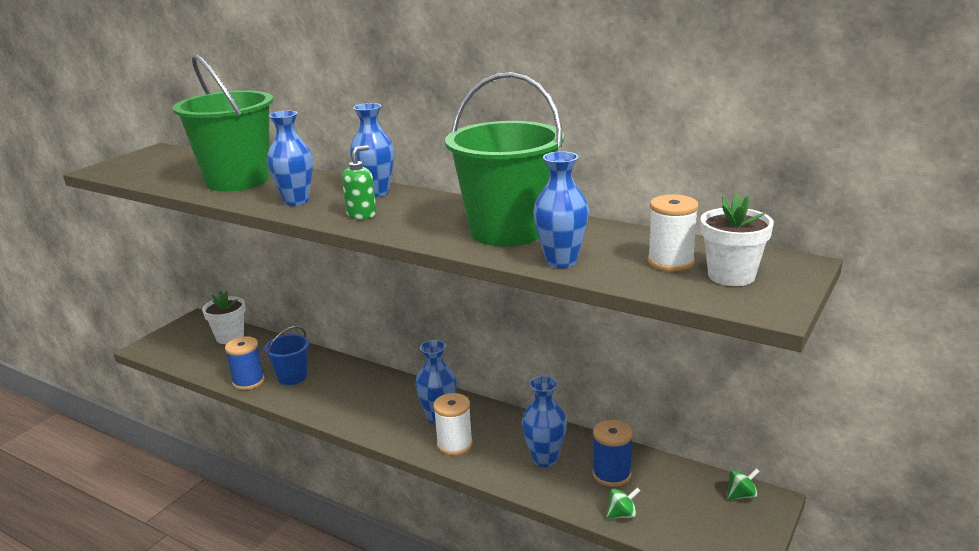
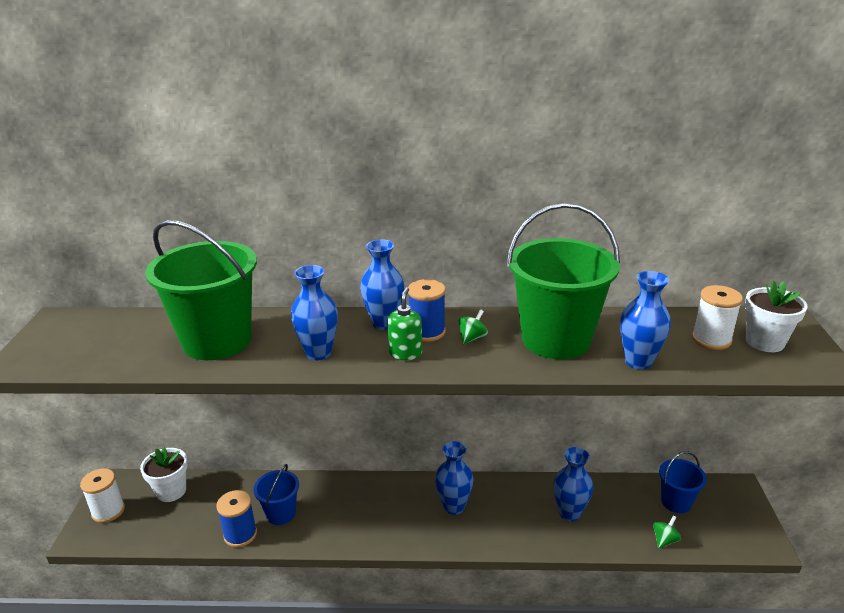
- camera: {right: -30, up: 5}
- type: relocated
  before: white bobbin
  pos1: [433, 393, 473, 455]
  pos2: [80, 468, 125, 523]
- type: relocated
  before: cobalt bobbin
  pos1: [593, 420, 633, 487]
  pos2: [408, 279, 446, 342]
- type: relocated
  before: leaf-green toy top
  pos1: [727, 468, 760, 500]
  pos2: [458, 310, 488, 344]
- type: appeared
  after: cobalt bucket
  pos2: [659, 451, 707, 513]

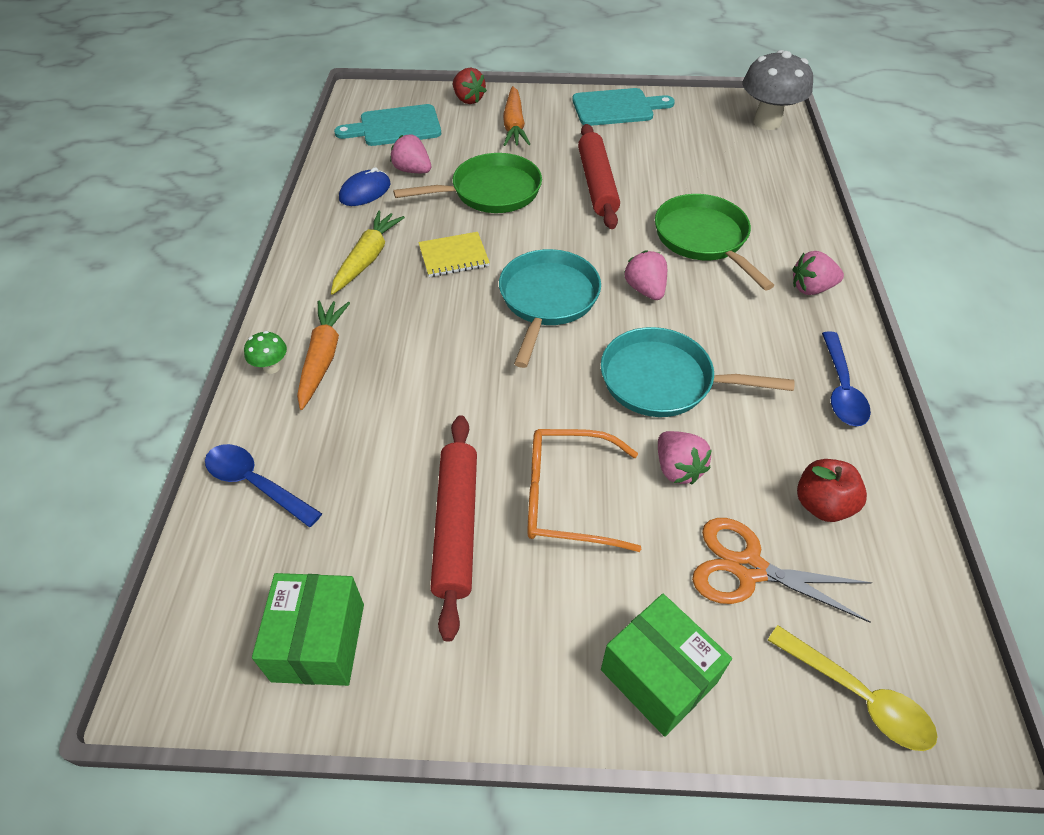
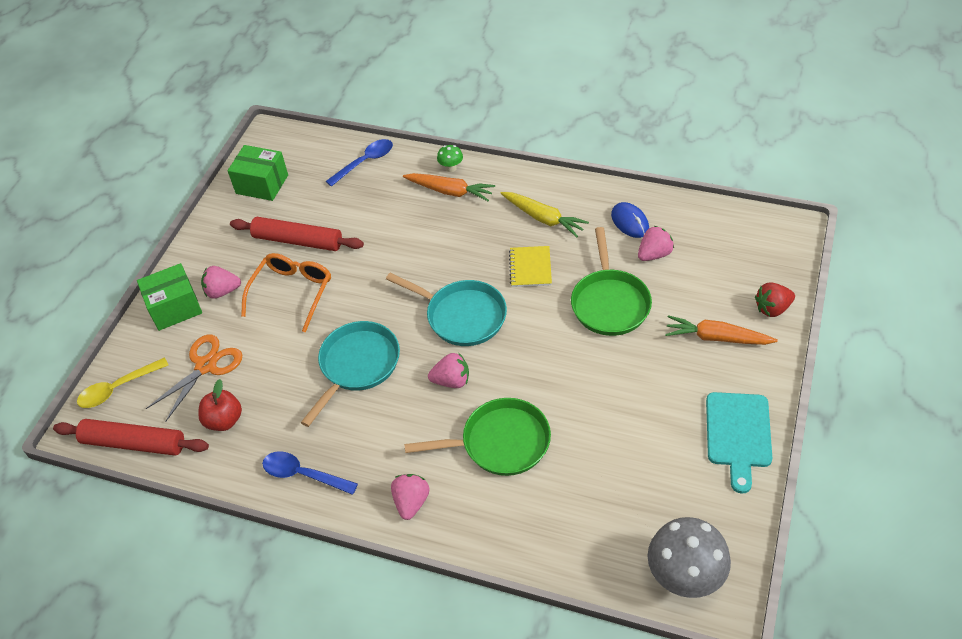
- camera: {right: 110, up: 0}
- type: missing
  before: aqua chopping board
  pos1: [334, 104, 441, 146]
- type: relocated
  before: red rolling pin
  pos1: [578, 124, 620, 229]
  pos2: [53, 419, 209, 456]
- type: relocated
  before: pink berry
  pos1: [658, 431, 712, 484]
  pos2: [201, 266, 241, 299]

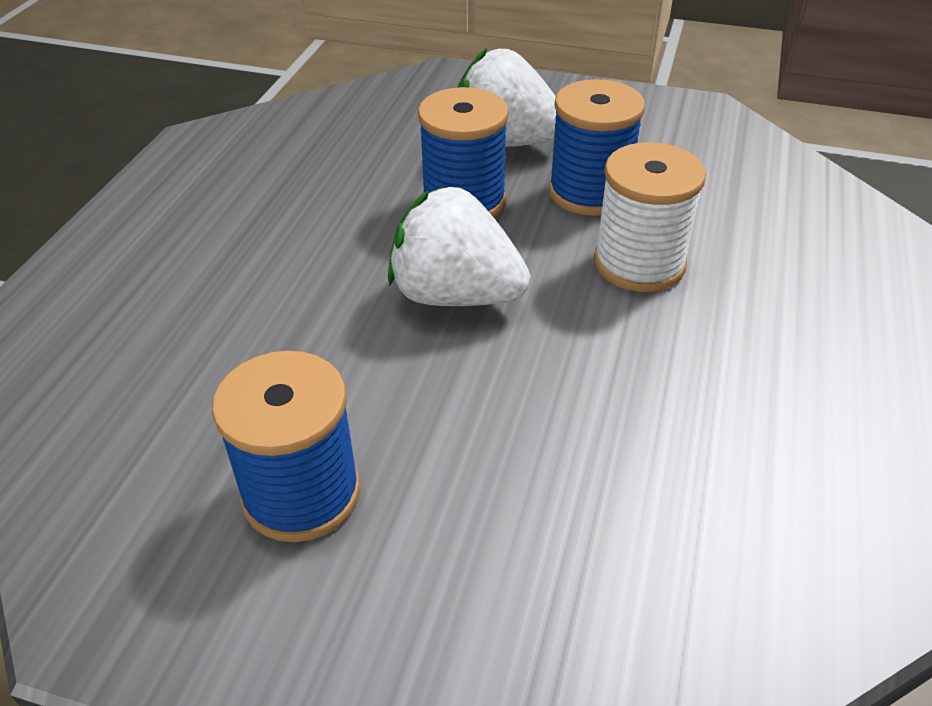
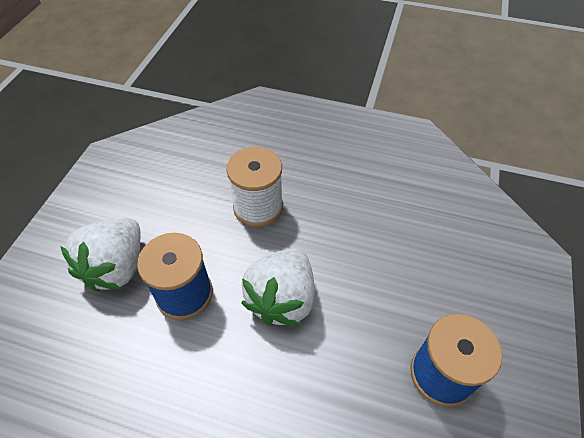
- camera: {right: -90, up: 10}
- type: missing
  before: cobalt bobbin
  pos1: [549, 79, 645, 216]

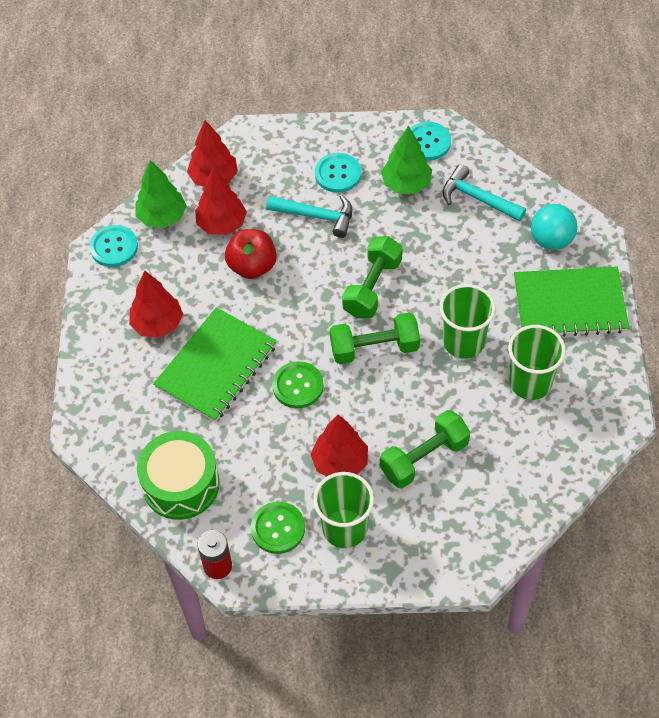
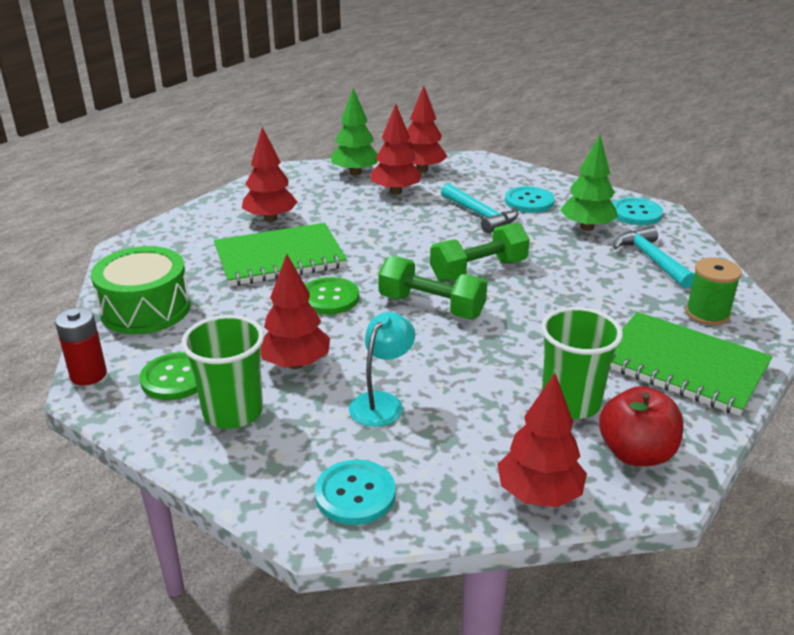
- camera: {right: 35, up: -25}
- type: exchanged
  before: aqua play ball
  after: leaf-green bobbin
  pos1: [531, 204, 577, 250]
  pos2: [686, 258, 742, 326]
- type: relocated
  before: aqua button
  pos1: [89, 225, 138, 267]
  pos2: [315, 460, 396, 525]
- type: relocated
  before: red apple
  pos1: [225, 229, 277, 279]
  pos2: [599, 386, 684, 466]
- type: missing
  before: leaf-green beaker
  pos1: [439, 284, 496, 359]
- type: exchanged
  before: leaf-green hand weight
  after: aqua lamp
  pos1: [380, 410, 470, 488]
  pos2: [349, 312, 415, 427]
- type: appeared
  after: red toy tree
  pos2: [497, 373, 587, 507]

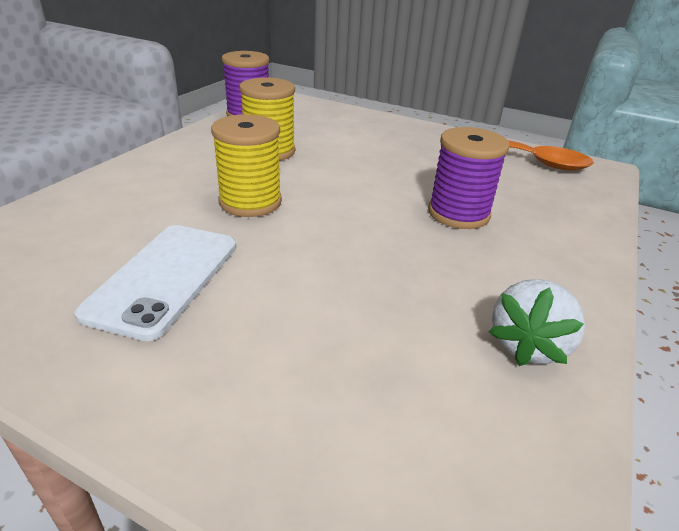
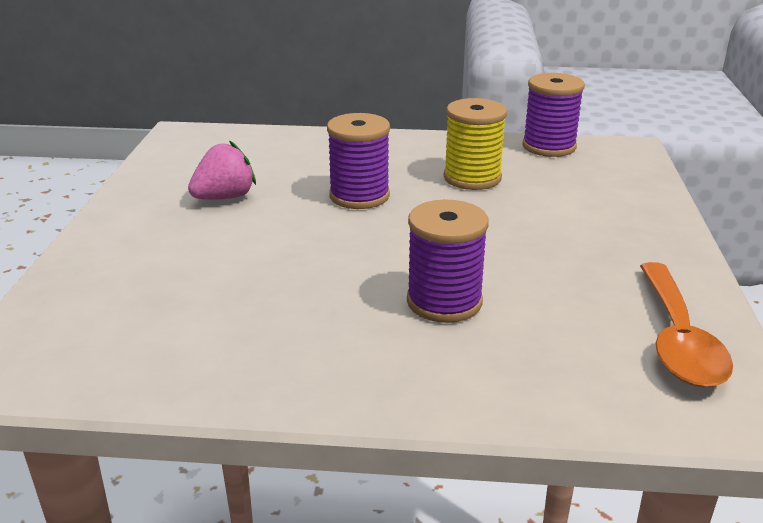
- camera: {right: 70, up: -5}
- type: colour
  before: yellow bobbin
  after: royal purple bobbin
  pos1: [211, 114, 282, 217]
  pos2: [327, 113, 390, 209]
- type: exchanged
  before: white smartphone
  after: pink berry
  pos1: [74, 225, 236, 341]
  pos2: [188, 141, 256, 200]
- type: missing
  before: white berry
  pos1: [489, 279, 585, 366]

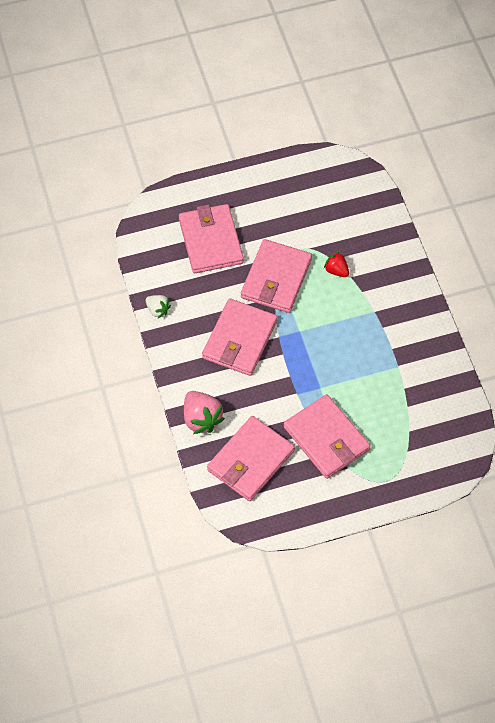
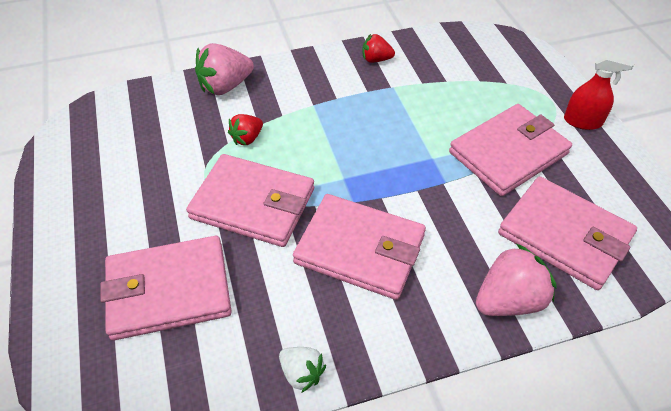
- camera: {right: -90, up: -10}
- type: spun
  before: white berry
  pos1: [145, 295, 171, 318]
  pos2: [279, 347, 326, 392]
  turn: 90
- type: appeared
  after: red berry
  pos2: [362, 34, 395, 63]
- type: appeared
  after: pink berry
  pos2: [195, 43, 254, 95]
- type: appeared
  after: red spray cleaner
  pos2: [564, 52, 634, 130]

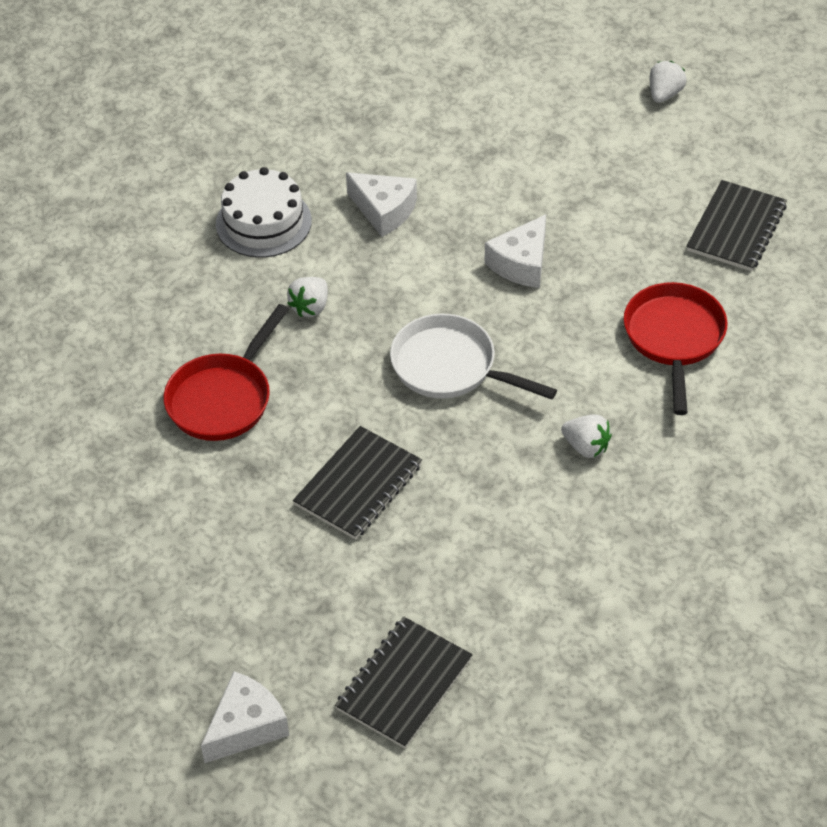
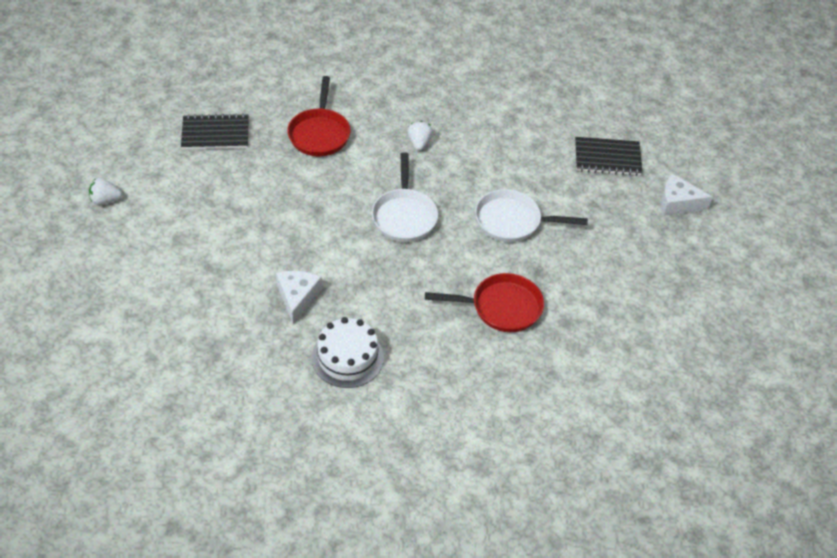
- camera: {right: -125, up: 0}
- type: missing
  before: white piece of cheese
  pos1: [485, 214, 546, 288]
- type: missing
  before: white berry
  pos1: [287, 277, 328, 317]
- type: spun
  before: red frying pan
  pos1: [624, 282, 728, 415]
  pos2: [287, 76, 350, 156]
  turn: -60
- type: exchanged
  before: ebony notebook
  after: white frying pan
  pos1: [293, 426, 422, 540]
  pos2: [475, 189, 588, 242]

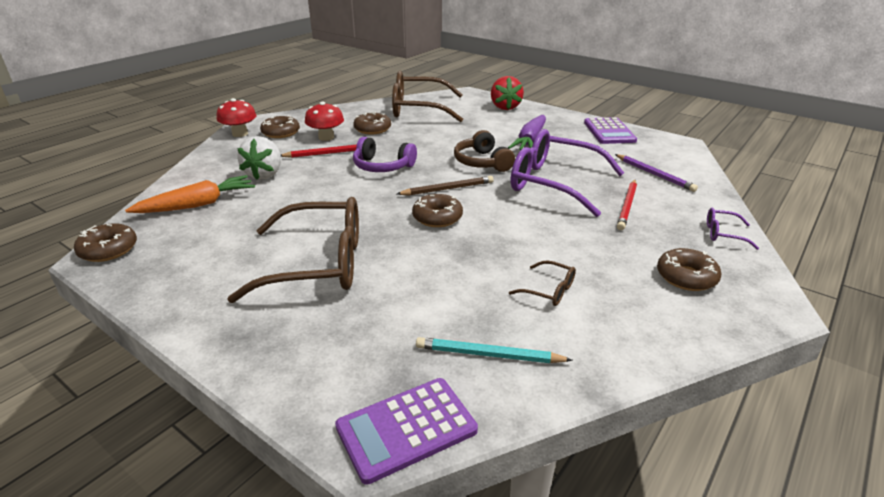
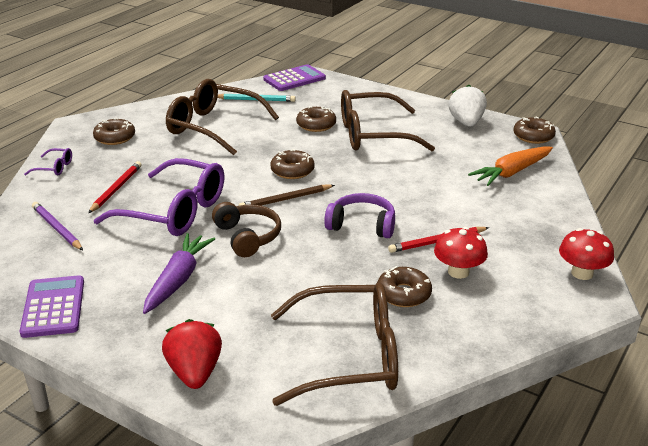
- camera: {right: 175, up: 0}
- type: relocated
  before: russet doughnut
  pos1: [260, 115, 300, 138]
  pos2: [296, 106, 336, 132]
- type: relocated
  before: white berry
  pos1: [237, 136, 281, 180]
  pos2: [448, 85, 487, 127]
- type: size
  before: russet eyeglasses
  pos1: [509, 260, 576, 306]
  pos2: [166, 79, 279, 155]
  scale: 2.42

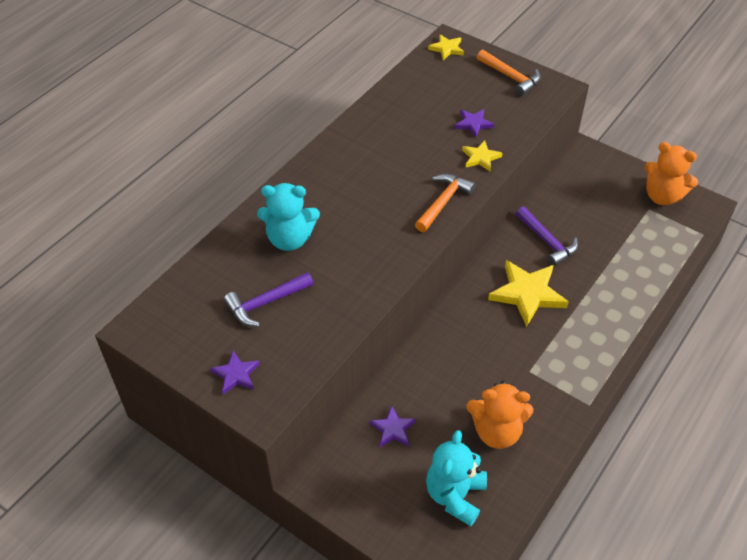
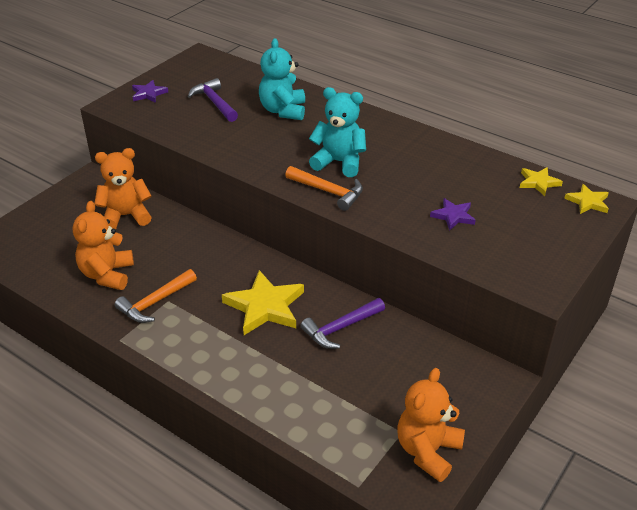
- camera: {right: 90, up: -10}
- type: relocated
  before: orange-coloured carpenter's hammer
  pos1: [477, 50, 541, 96]
  pos2: [115, 269, 197, 323]
- type: relocated
  before: yellow five-pointed star
  pos1: [462, 140, 503, 172]
  pos2: [520, 167, 563, 196]
- type: exchanged
  before: royal purple five-pointed star
  after: orange-coloured teddy bear
  pos1: [370, 406, 416, 447]
  pos2: [94, 148, 152, 229]
- type: relocated
  before: aqua teddy bear
  pos1: [426, 430, 487, 526]
  pos2: [309, 87, 366, 177]

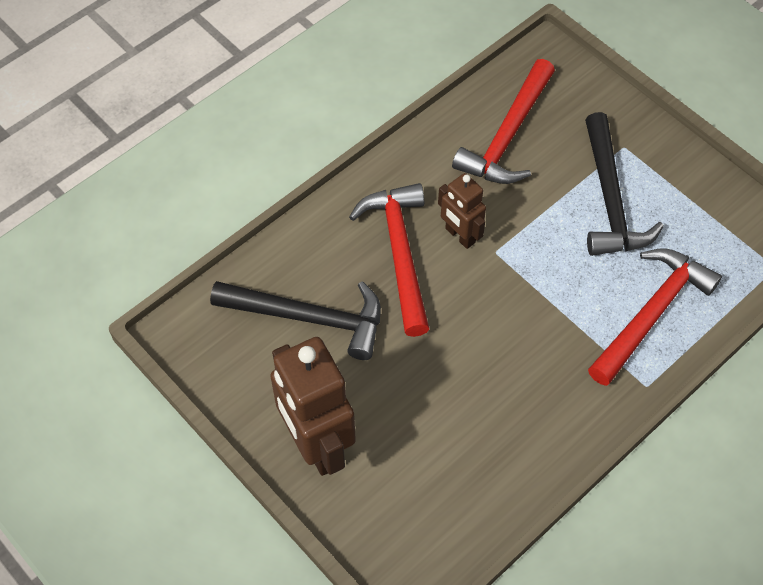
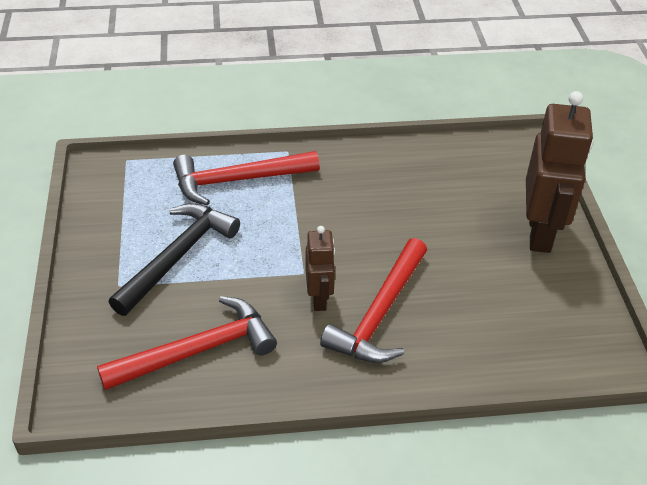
- camera: {right: -145, up: -15}
- type: missing
  before: ebony carpenter's hammer
  pos1: [210, 281, 381, 360]

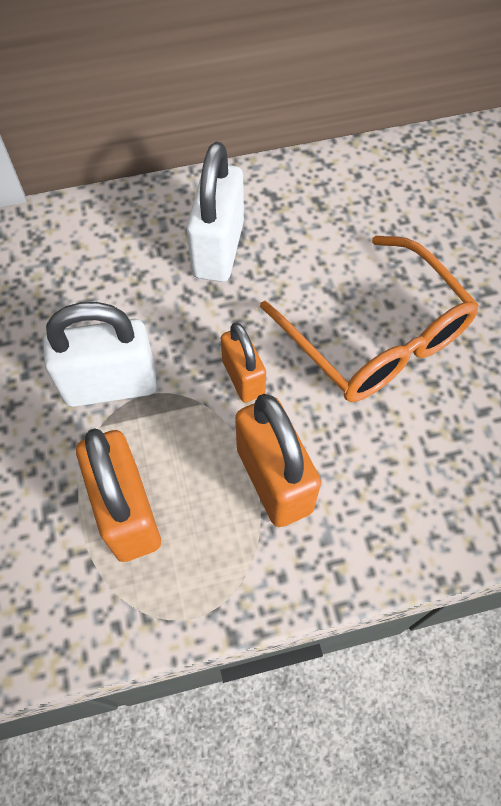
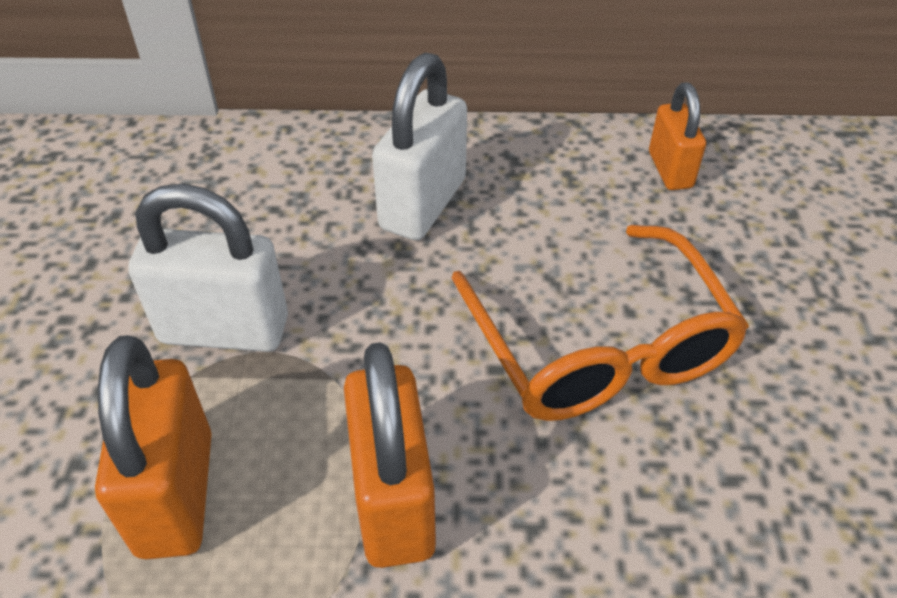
- camera: {right: 15, up: -15}
- type: relocated
  before: orange-coloured padlock
  pos1: [221, 323, 266, 403]
  pos2: [649, 83, 706, 190]

